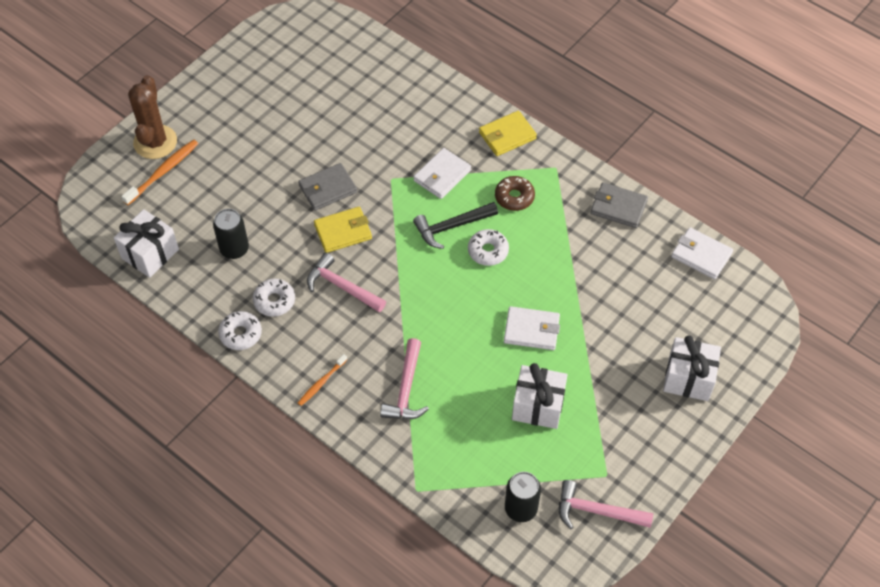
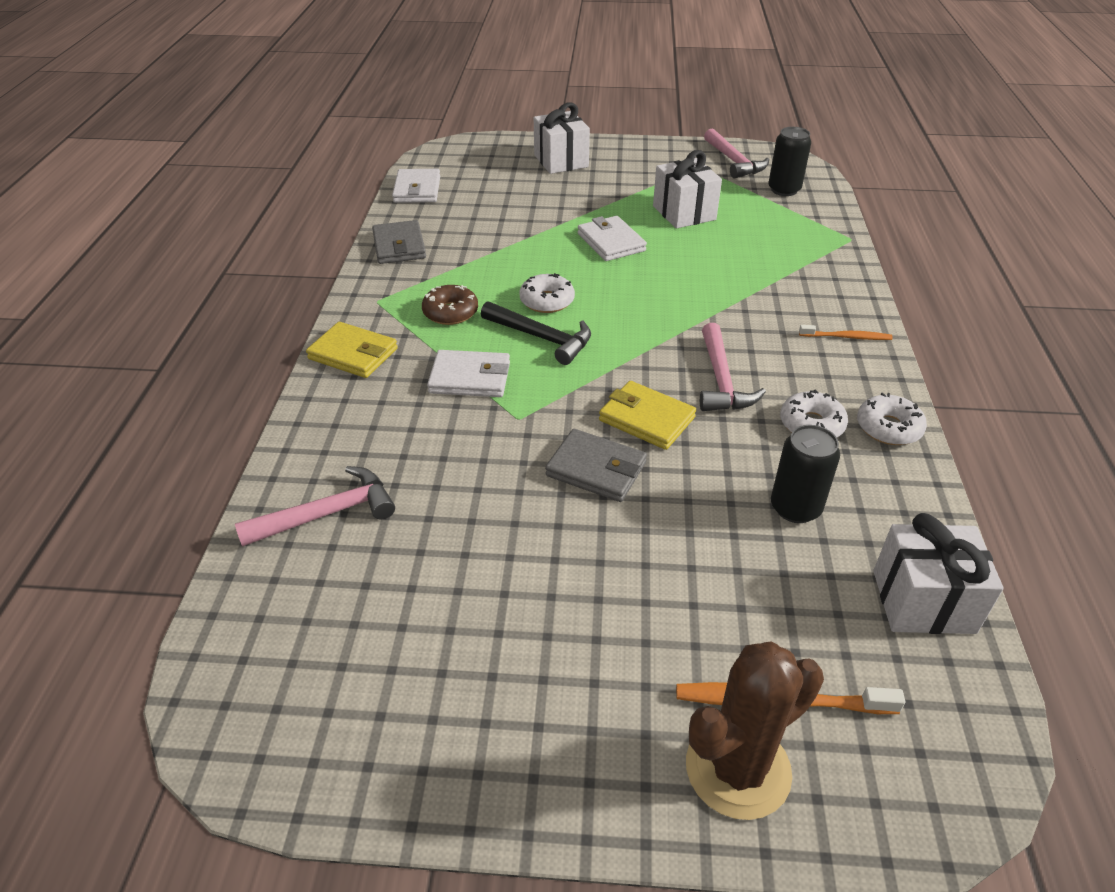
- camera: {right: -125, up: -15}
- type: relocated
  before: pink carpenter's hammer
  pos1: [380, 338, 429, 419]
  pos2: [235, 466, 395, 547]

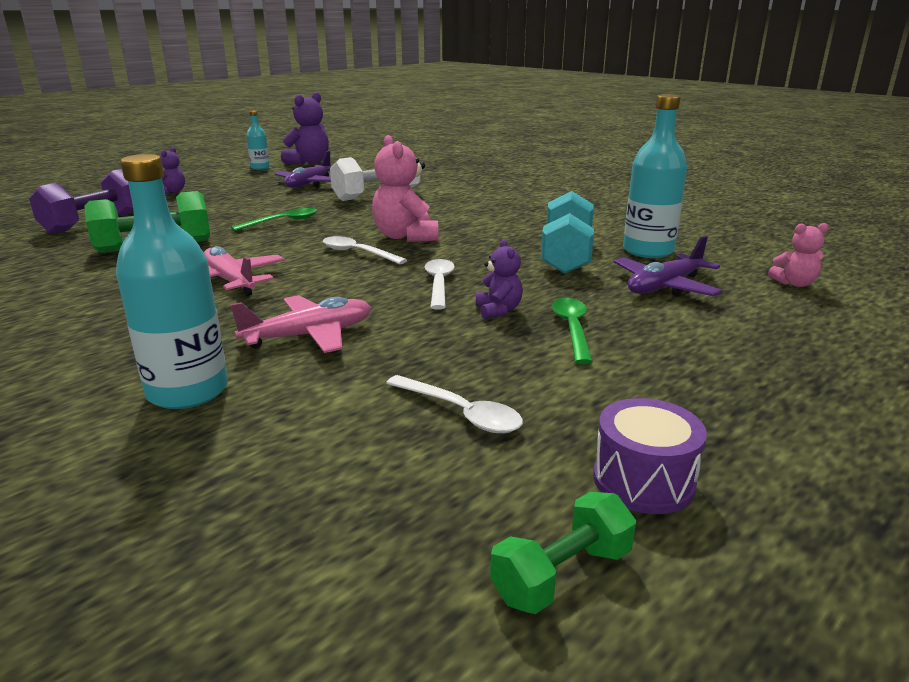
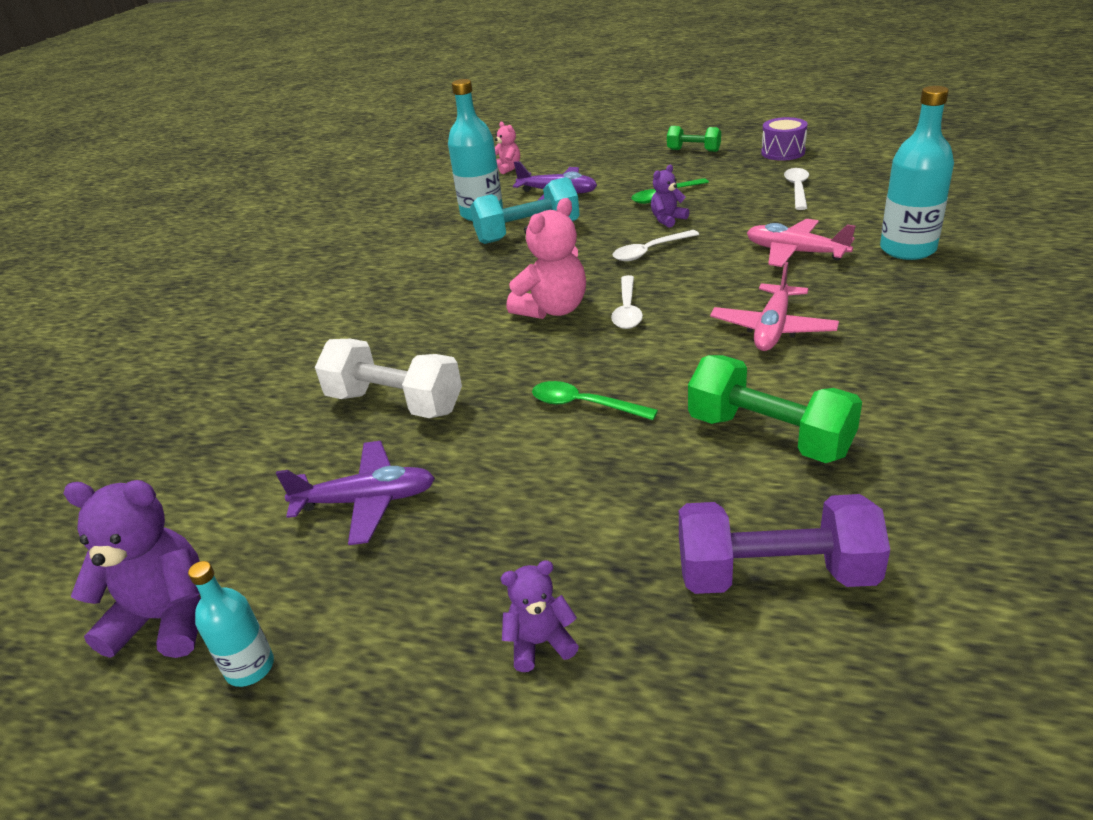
- camera: {right: -115, up: 10}
- type: relocated
  before: leaf-green hand weight
  pos1: [490, 492, 636, 614]
  pos2: [667, 126, 721, 152]

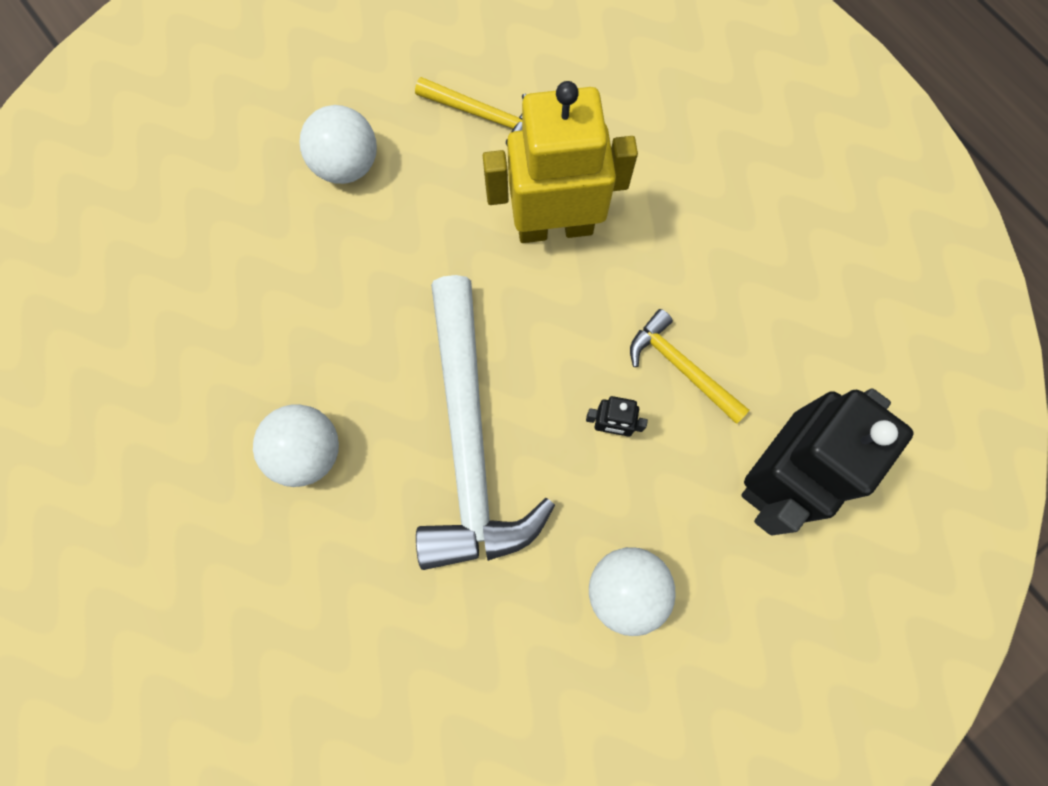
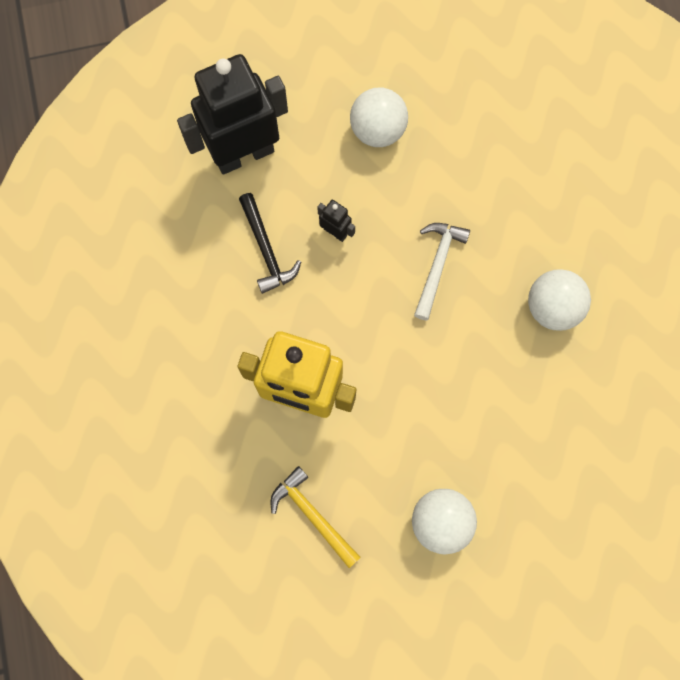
- camera: {right: -155, up: 0}
- type: size
  before: white carpenter's hammer
  pos1: [416, 275, 555, 570]
  pos2: [414, 223, 470, 321]
  scale: 0.48
- type: colour
  before: yellow carpenter's hammer
  after: ebony carpenter's hammer
  pos1: [630, 309, 749, 424]
  pos2: [239, 193, 301, 294]

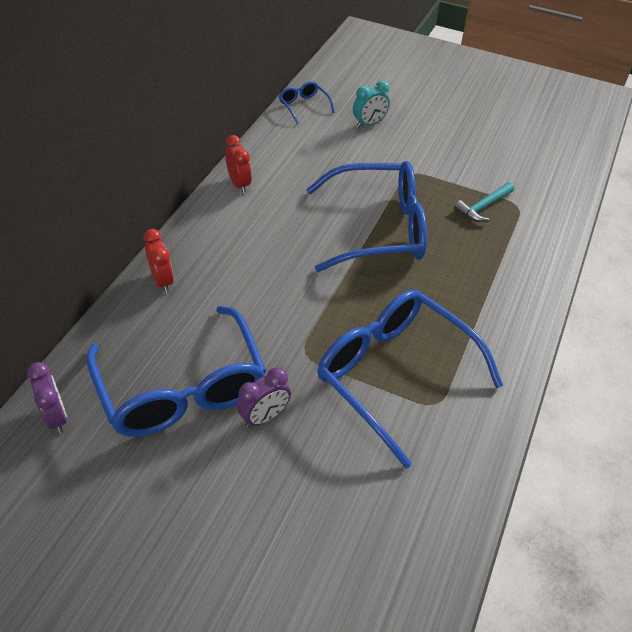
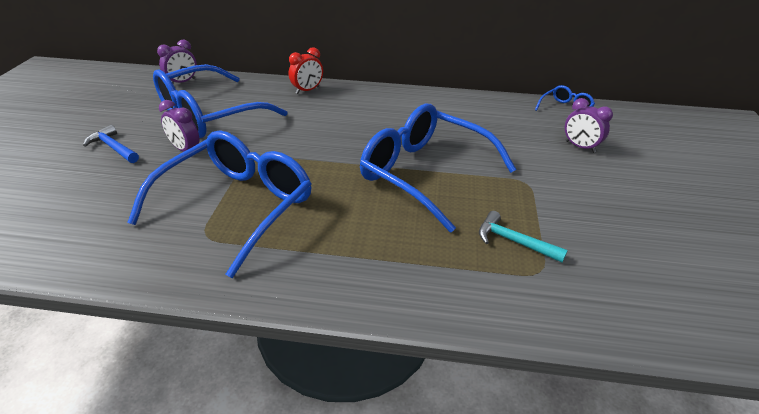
- camera: {right: 75, up: -10}
- type: colour
  before: aqua alarm clock
  after: royal purple alarm clock
  pos1: [353, 81, 390, 128]
  pos2: [565, 98, 613, 153]
- type: missing
  before: red alarm clock
  pos1: [225, 135, 252, 193]
- type: spun
  before: cobalt eyeglasses
  pos1: [306, 161, 427, 272]
  pos2: [360, 104, 517, 232]
  turn: 150
- type: appeared
  after: cobalt carpenter's hammer
  pos2: [83, 125, 139, 163]

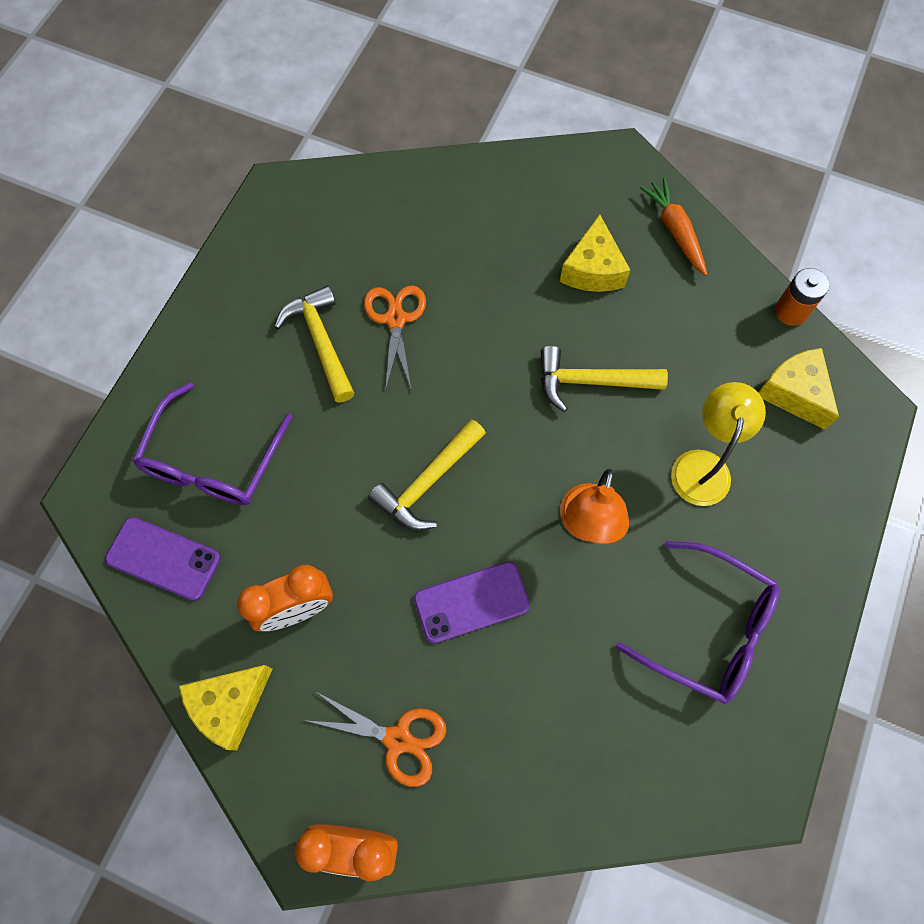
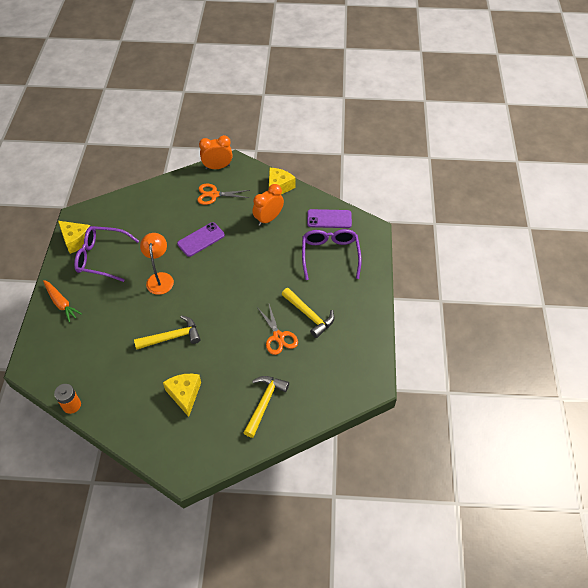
- camera: {right: 160, up: -15}
- type: relocated
  before: orange-coloured carrot
  pos1: [640, 178, 707, 276]
  pos2: [43, 280, 82, 323]
- type: relocated
  before: yellow piece of cheese
  pos1: [758, 348, 839, 430]
  pos2: [58, 221, 90, 254]
- type: missing
  before: yellow lamp
  pos1: [671, 382, 766, 506]
- type: relocated
  before: yellow carpenter's hammer
  pos1: [368, 419, 486, 531]
  pos2: [243, 376, 289, 438]

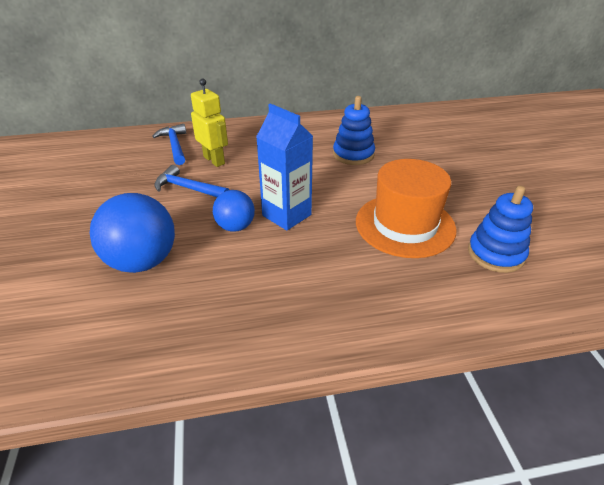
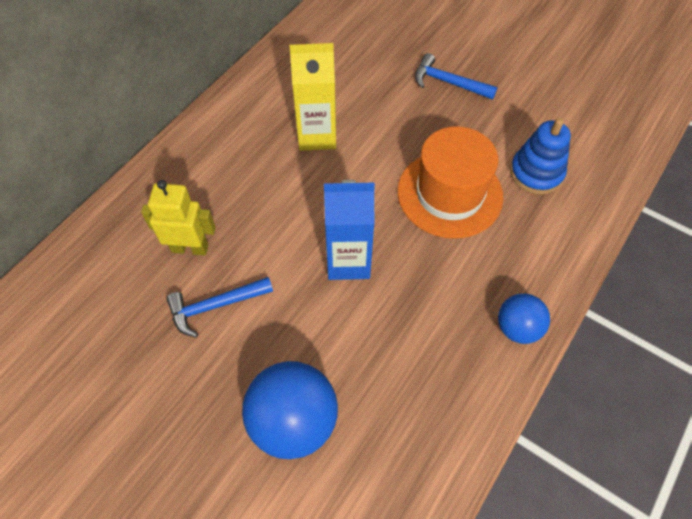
- camera: {right: -45, up: 20}
- type: exchanged
  before: cobalt stacking toy
  after: yellow juice carton
  pos1: [333, 96, 375, 165]
  pos2: [290, 43, 336, 151]
- type: relocated
  before: cobalt carpenter's hammer
  pos1: [152, 124, 186, 165]
  pos2: [415, 53, 498, 100]
- type: relocated
  before: cobalt play ball
  pos1: [213, 190, 255, 232]
  pos2: [498, 293, 550, 344]

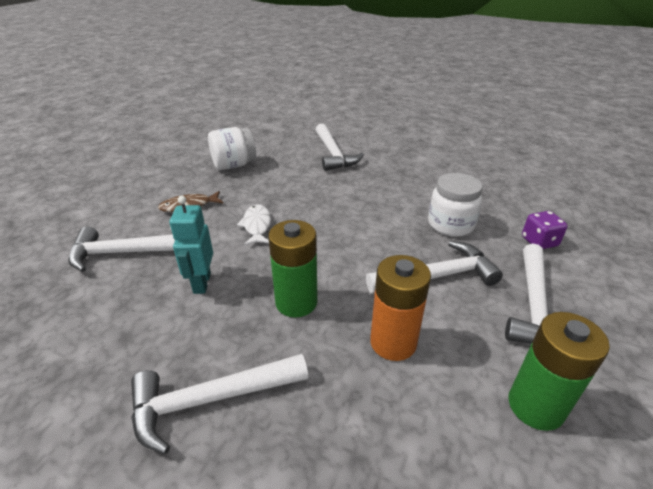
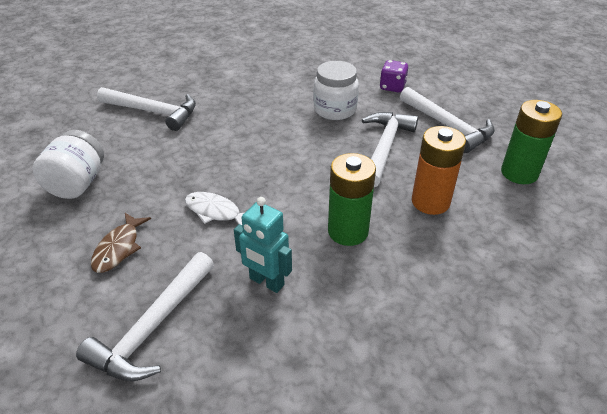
- camera: {right: -55, up: 5}
- type: missing
  before: white carpenter's hammer
  pos1: [131, 354, 308, 454]

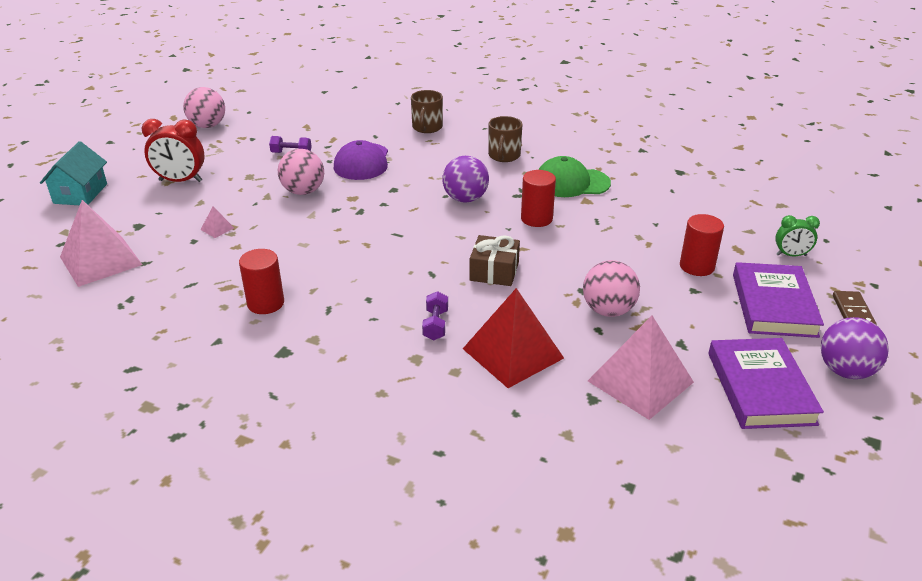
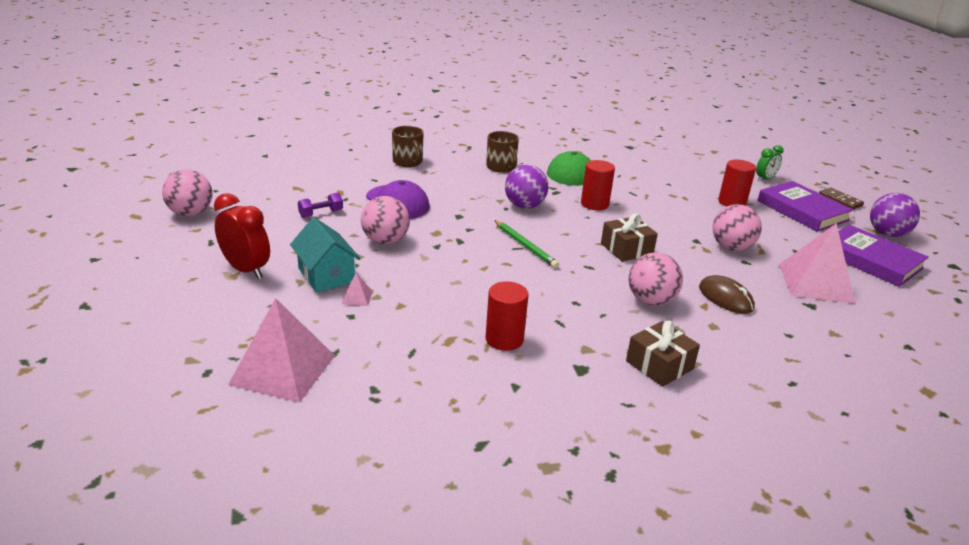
- camera: {right: -40, up: -5}
- type: spun
  before: red alarm clock
  pos1: [141, 119, 205, 182]
  pos2: [214, 193, 270, 279]
  turn: -105
- type: relocated
  before: aqua cottage
  pos1: [40, 141, 107, 205]
  pos2: [290, 217, 361, 292]
- type: exchanged
  before: red solid pyramid
  after: russet PC mouse
  pos1: [463, 288, 564, 388]
  pos2: [699, 275, 755, 314]
- type: exchanged
  before: royal purple hand weight
  after: pink play ball
  pos1: [422, 291, 448, 340]
  pos2: [629, 252, 683, 306]
- type: appeared
  after: leaf-green wooden pencil
  pos2: [494, 220, 559, 268]
- type: appeared
  after: russet present
  pos2: [626, 320, 700, 387]

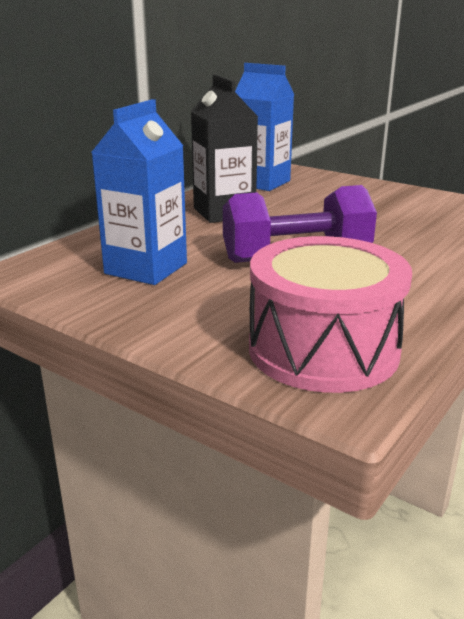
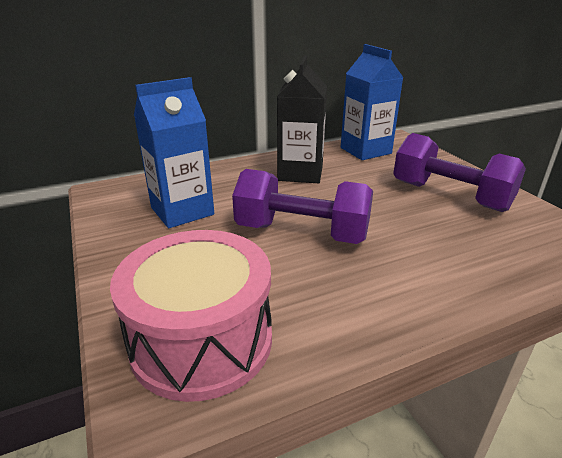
- camera: {right: 30, up: 5}
- type: appeared
  after: royal purple hand weight
  pos2: [393, 133, 526, 212]

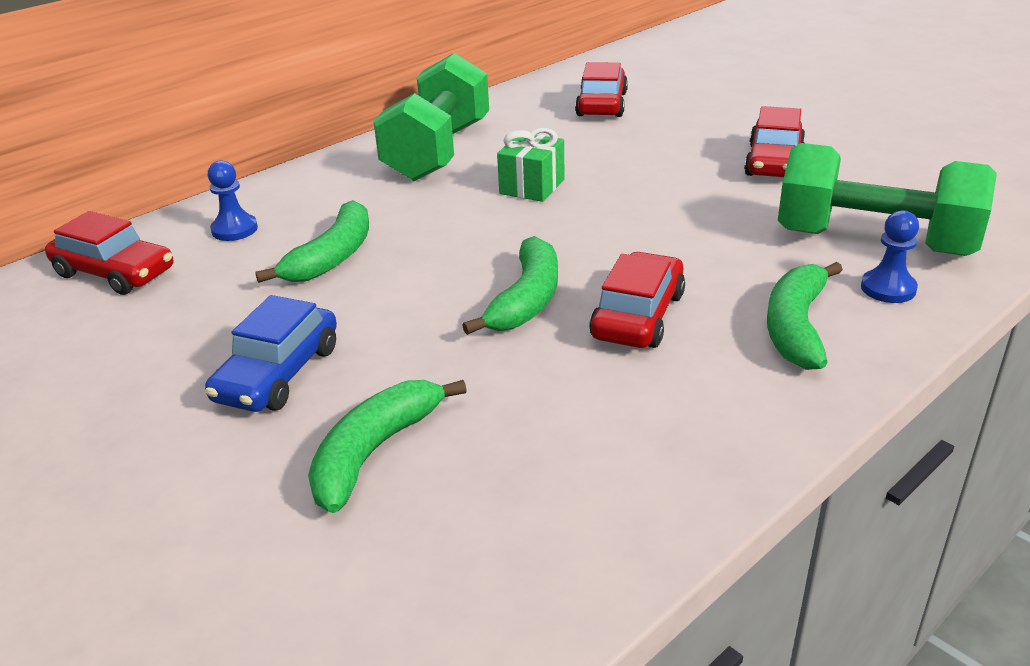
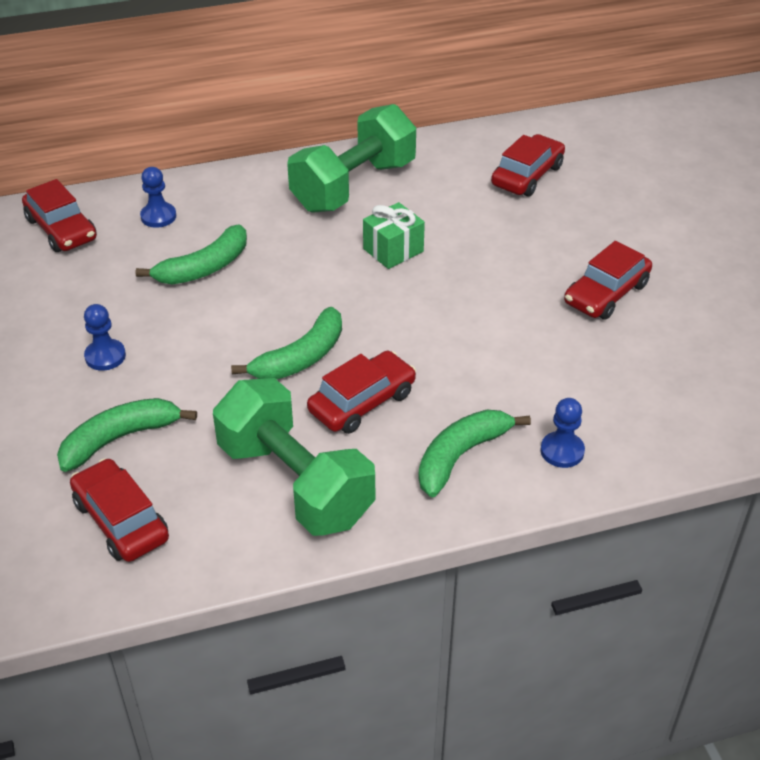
- camera: {right: 25, up: 10}
- type: relocated
  before: leaf-green hand weight
  pos1: [778, 143, 997, 256]
  pos2: [213, 378, 375, 536]
- type: exchanged
  before: cobalt automobile
  after: cobalt pawn
  pos1: [205, 295, 337, 412]
  pos2: [84, 304, 126, 371]
- type: appeared
  after: red automobile
  pos2: [70, 458, 169, 562]

